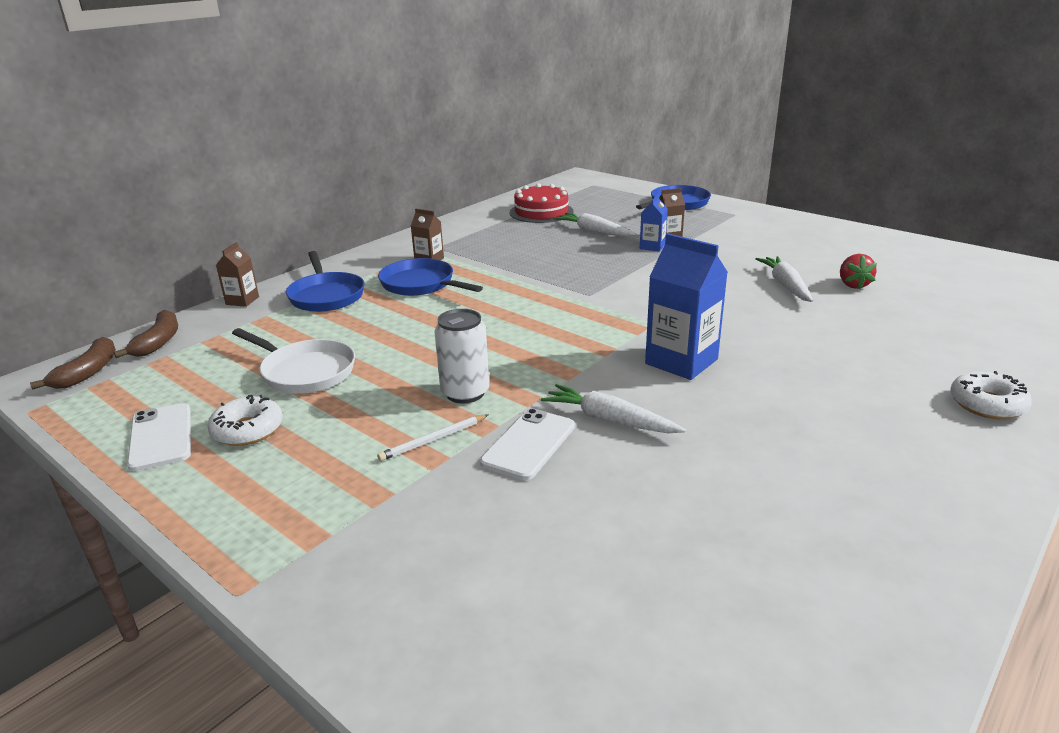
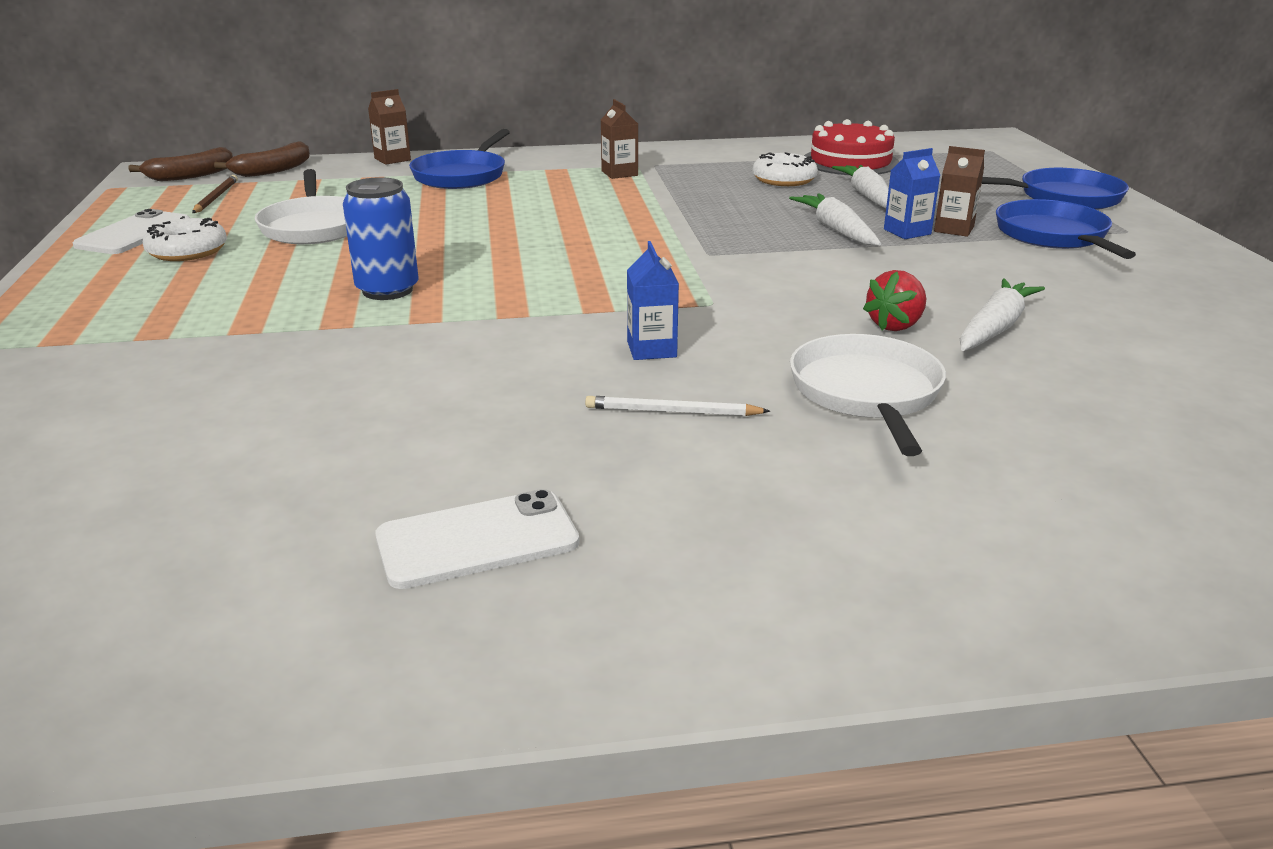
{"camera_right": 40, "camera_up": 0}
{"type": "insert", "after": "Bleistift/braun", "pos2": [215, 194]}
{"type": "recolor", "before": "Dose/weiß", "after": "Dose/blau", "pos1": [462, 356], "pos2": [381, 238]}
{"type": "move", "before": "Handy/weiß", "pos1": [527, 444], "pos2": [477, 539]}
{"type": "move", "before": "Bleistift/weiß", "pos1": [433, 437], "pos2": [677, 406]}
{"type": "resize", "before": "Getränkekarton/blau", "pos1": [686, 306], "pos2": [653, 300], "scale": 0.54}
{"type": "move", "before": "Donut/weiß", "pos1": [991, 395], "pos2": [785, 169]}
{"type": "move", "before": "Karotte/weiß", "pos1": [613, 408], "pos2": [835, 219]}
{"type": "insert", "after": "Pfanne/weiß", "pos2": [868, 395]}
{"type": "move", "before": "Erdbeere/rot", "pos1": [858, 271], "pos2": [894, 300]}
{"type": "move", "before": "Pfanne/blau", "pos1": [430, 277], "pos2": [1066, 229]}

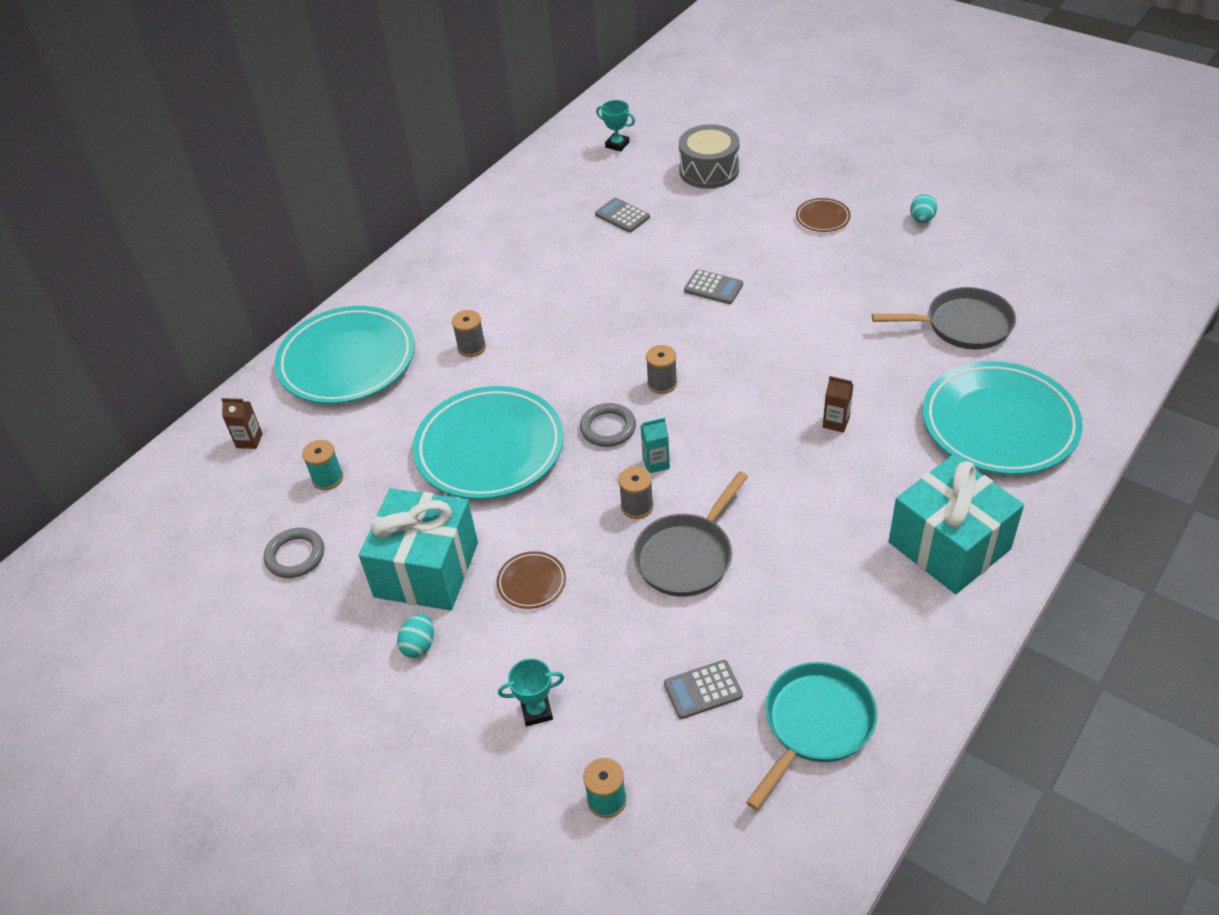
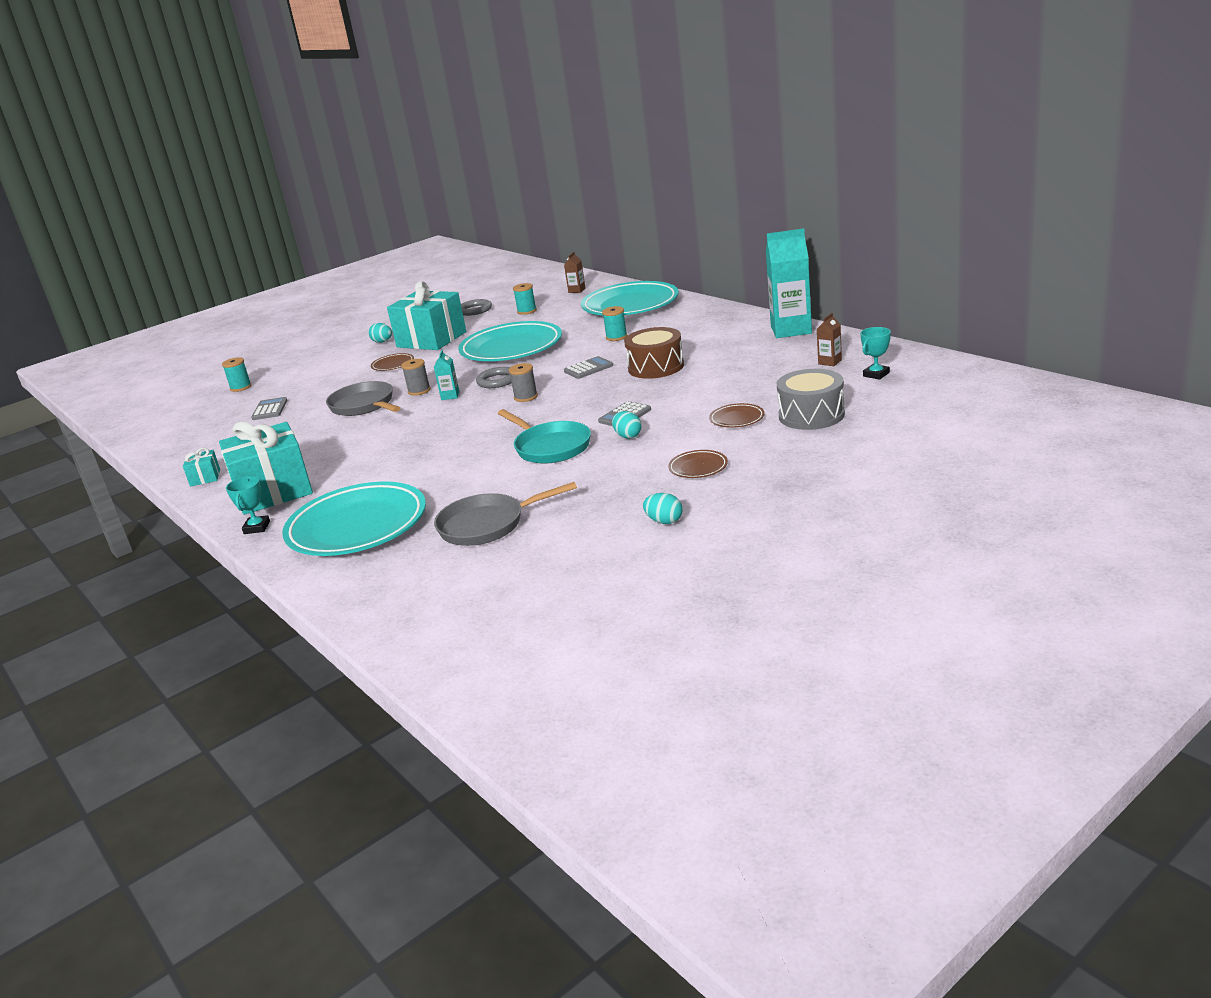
{"camera_right": 105, "camera_up": -20}
{"type": "insert", "after": "Geschenk/türkis", "pos2": [201, 467]}
{"type": "move", "before": "Pokal/türkis", "pos1": [531, 692], "pos2": [248, 505]}
{"type": "rotate", "before": "Pfanne/grau", "pos1": [944, 318], "pos2": [505, 514], "turn": 60}
{"type": "move", "before": "Pfanne/türkis", "pos1": [811, 736], "pos2": [544, 436]}
{"type": "move", "before": "Taschenrechner/grau", "pos1": [622, 215], "pos2": [588, 367]}
{"type": "recolor", "before": "Garnrolle/grau", "after": "Garnrolle/türkis", "pos1": [469, 333], "pos2": [614, 323]}
{"type": "insert", "after": "Ei/türkis", "pos2": [627, 425]}
{"type": "insert", "after": "Trommel/braun", "pos2": [654, 353]}
{"type": "insert", "after": "Teller/braun", "pos2": [737, 415]}
{"type": "insert", "after": "Getränkekarton/türkis", "pos2": [789, 283]}
{"type": "move", "before": "Getränkekarton/braun", "pos1": [838, 404], "pos2": [829, 339]}

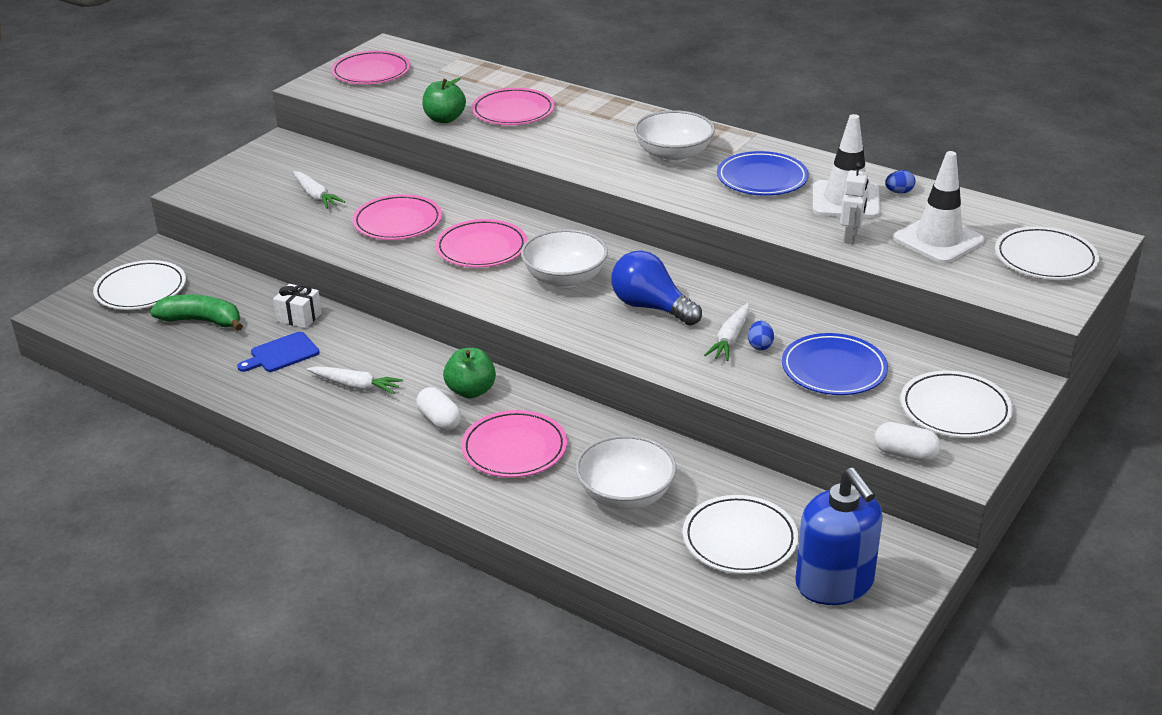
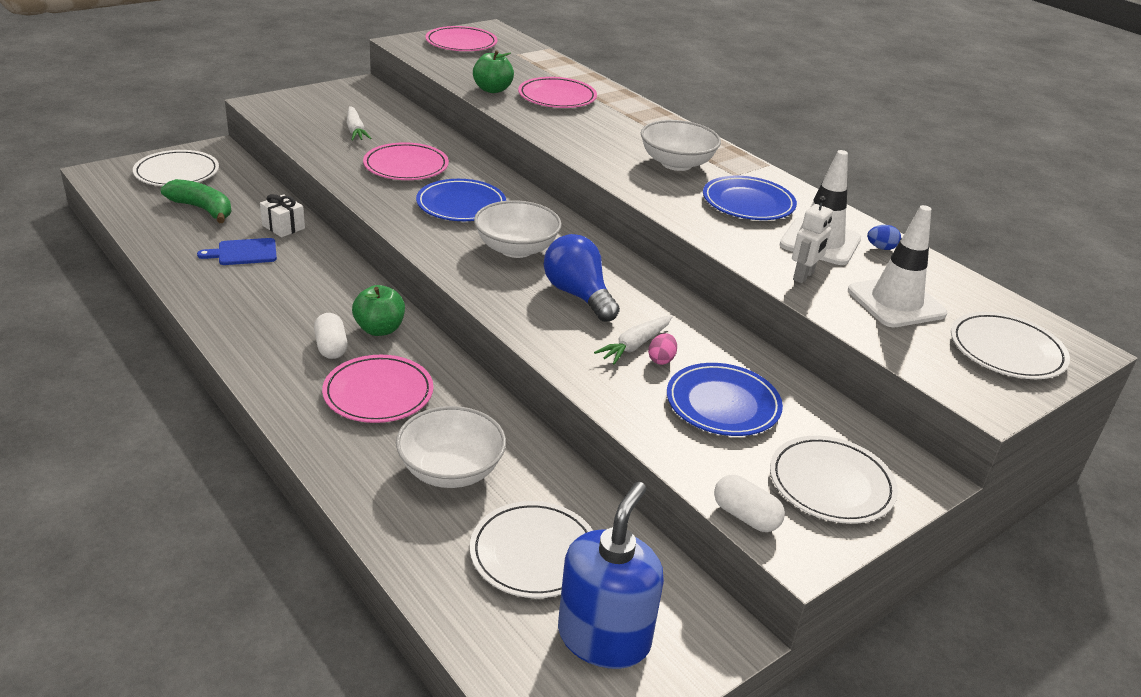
{"camera_right": 15, "camera_up": 0}
{"type": "recolor", "before": "Teller/rosa", "after": "Teller/blau", "pos1": [481, 243], "pos2": [461, 200]}
{"type": "rotate", "before": "Seifenspender/blau", "pos1": [839, 536], "pos2": [611, 575], "turn": -150}
{"type": "recolor", "before": "Ei/blau", "after": "Ei/rosa", "pos1": [761, 335], "pos2": [662, 349]}
{"type": "delete", "before": "Karotte/weiß", "pos1": [355, 380]}

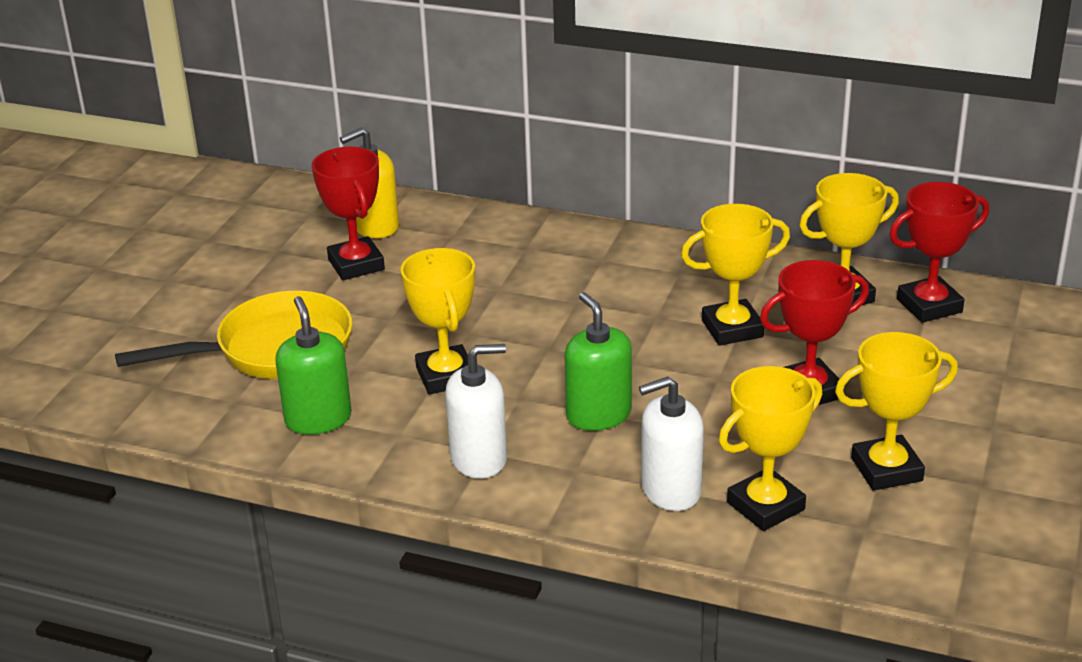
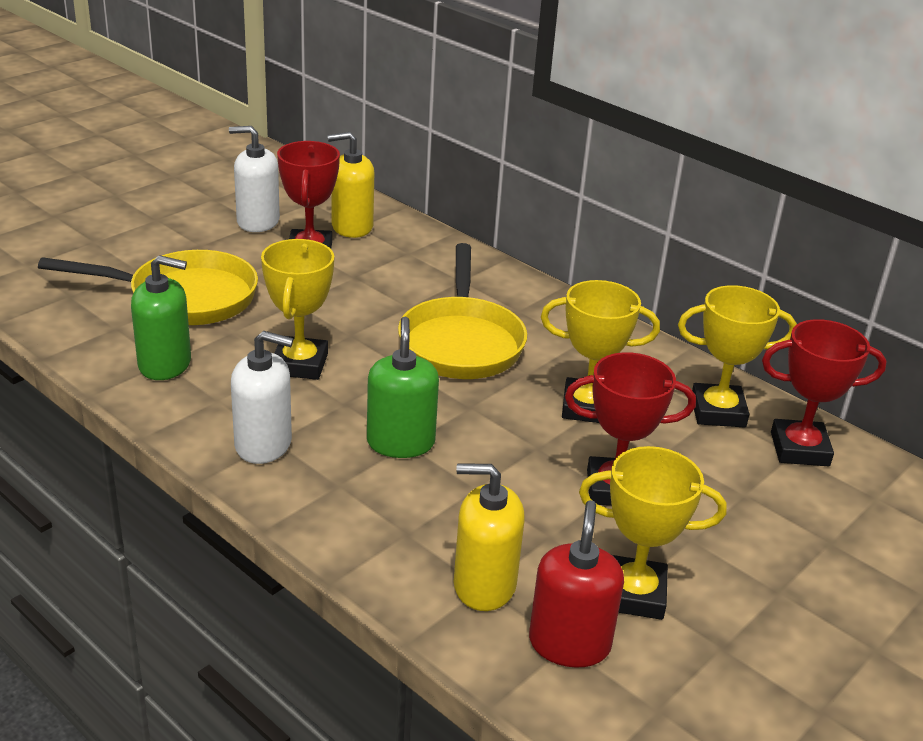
{"camera_right": 20, "camera_up": 0}
{"type": "rotate", "before": "Seifenspender/grün", "pos1": [313, 365], "pos2": [161, 317], "turn": 90}
{"type": "move", "before": "Seifenspender/weiß", "pos1": [671, 444], "pos2": [254, 179]}
{"type": "insert", "after": "Pfanne/gelb", "pos2": [462, 311]}
{"type": "replace", "before": "Pokal/gelb", "after": "Seifenspender/gelb", "pos1": [771, 448], "pos2": [489, 537]}
{"type": "insert", "after": "Seifenspender/rot", "pos2": [576, 584]}

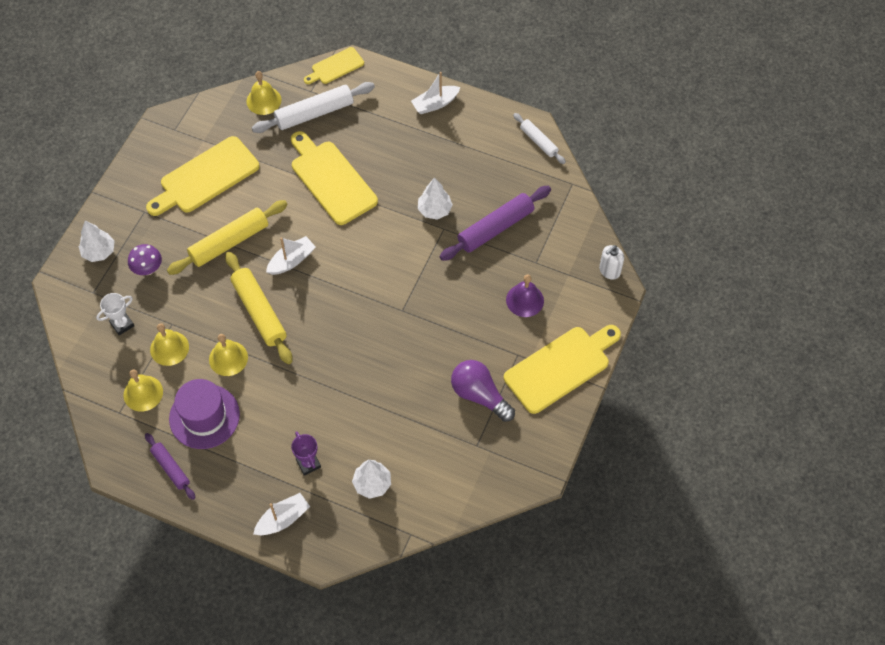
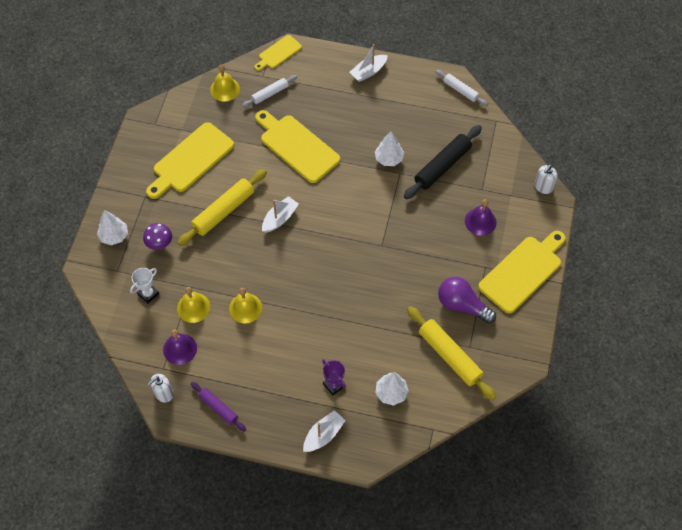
{"camera_right": -10, "camera_up": 0}
{"type": "insert", "after": "Seifenspender/weiß", "pos2": [160, 388]}
{"type": "recolor", "before": "Glocke/gelb", "after": "Glocke/lila", "pos1": [143, 390], "pos2": [180, 347]}
{"type": "resize", "before": "Nudelholz/weiß", "pos1": [313, 107], "pos2": [269, 91], "scale": 0.58}
{"type": "recolor", "before": "Nudelholz/lila", "after": "Nudelholz/schwarz", "pos1": [495, 223], "pos2": [443, 162]}
{"type": "move", "before": "Nudelholz/gelb", "pos1": [258, 308], "pos2": [451, 353]}
{"type": "delete", "before": "Hut/lila", "pos1": [204, 414]}

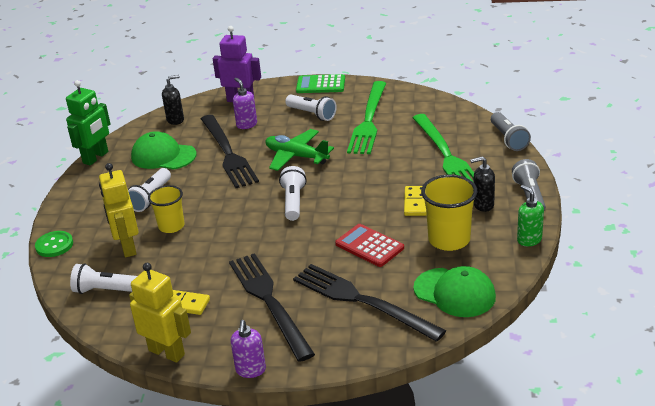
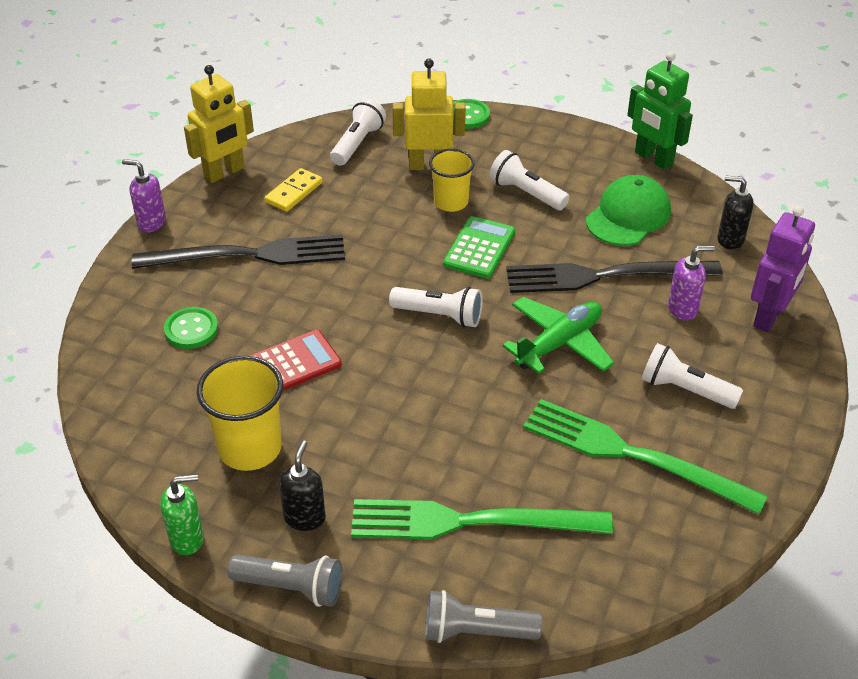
{"camera_right": 105, "camera_up": 10}
{"type": "replace", "before": "Gabel/schwarz", "after": "Knopf/grün", "pos1": [369, 303], "pos2": [191, 328]}
{"type": "move", "before": "Taschenrechner/grün", "pos1": [320, 83], "pos2": [479, 247]}
{"type": "rotate", "before": "Taschenlampe/weiß", "pos1": [311, 108], "pos2": [692, 376], "turn": 60}
{"type": "rotate", "before": "Seifenspender/schwarz", "pos1": [173, 100], "pos2": [735, 212], "turn": 120}
{"type": "delete", "before": "Dominostein/gelb", "pos1": [415, 201]}
{"type": "delete", "before": "Kappe/grün", "pos1": [454, 291]}

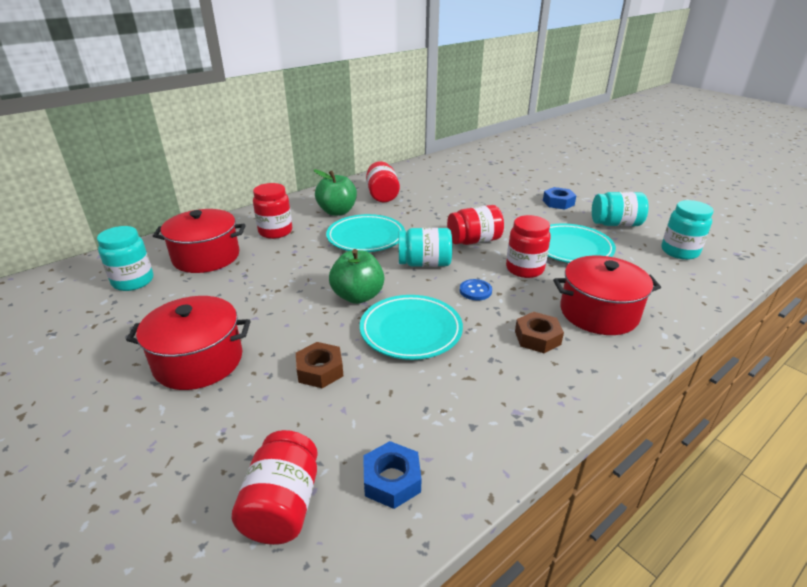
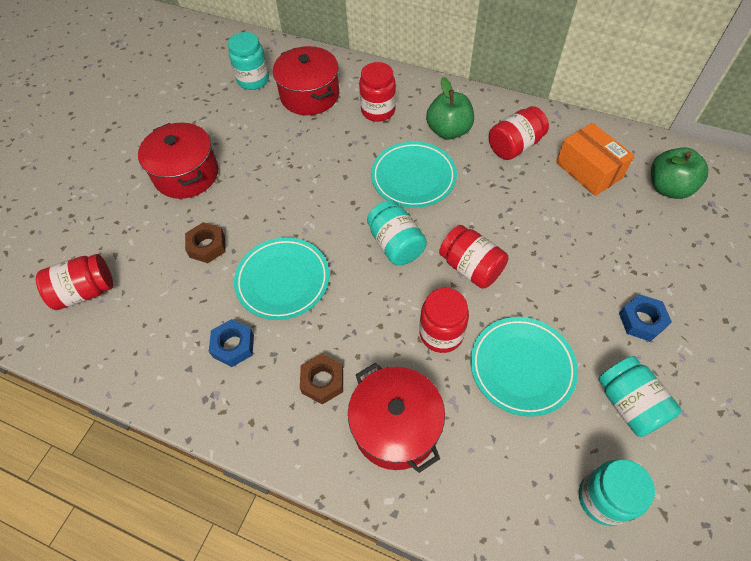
{"camera_right": 65, "camera_up": 25}
{"type": "move", "before": "Sechskantmutter/blau", "pos1": [392, 475], "pos2": [231, 343]}
{"type": "insert", "after": "Schachtel/orange", "pos2": [595, 159]}
{"type": "move", "before": "Apfel/grün", "pos1": [356, 276], "pos2": [679, 173]}
{"type": "delete", "before": "Knopf/blau", "pos1": [476, 289]}

